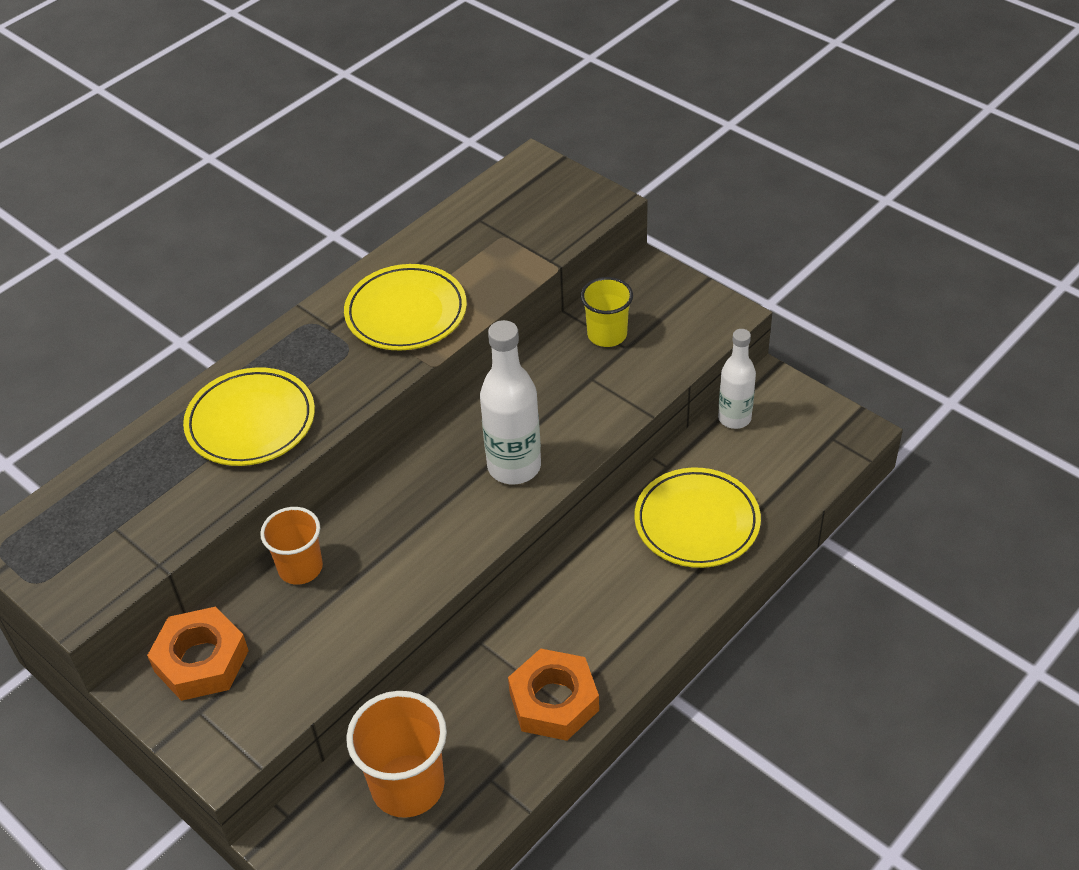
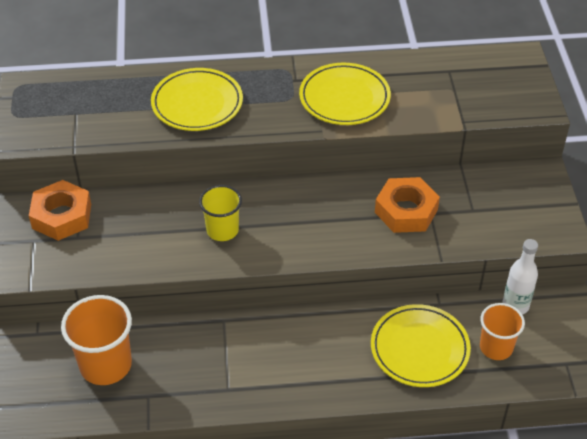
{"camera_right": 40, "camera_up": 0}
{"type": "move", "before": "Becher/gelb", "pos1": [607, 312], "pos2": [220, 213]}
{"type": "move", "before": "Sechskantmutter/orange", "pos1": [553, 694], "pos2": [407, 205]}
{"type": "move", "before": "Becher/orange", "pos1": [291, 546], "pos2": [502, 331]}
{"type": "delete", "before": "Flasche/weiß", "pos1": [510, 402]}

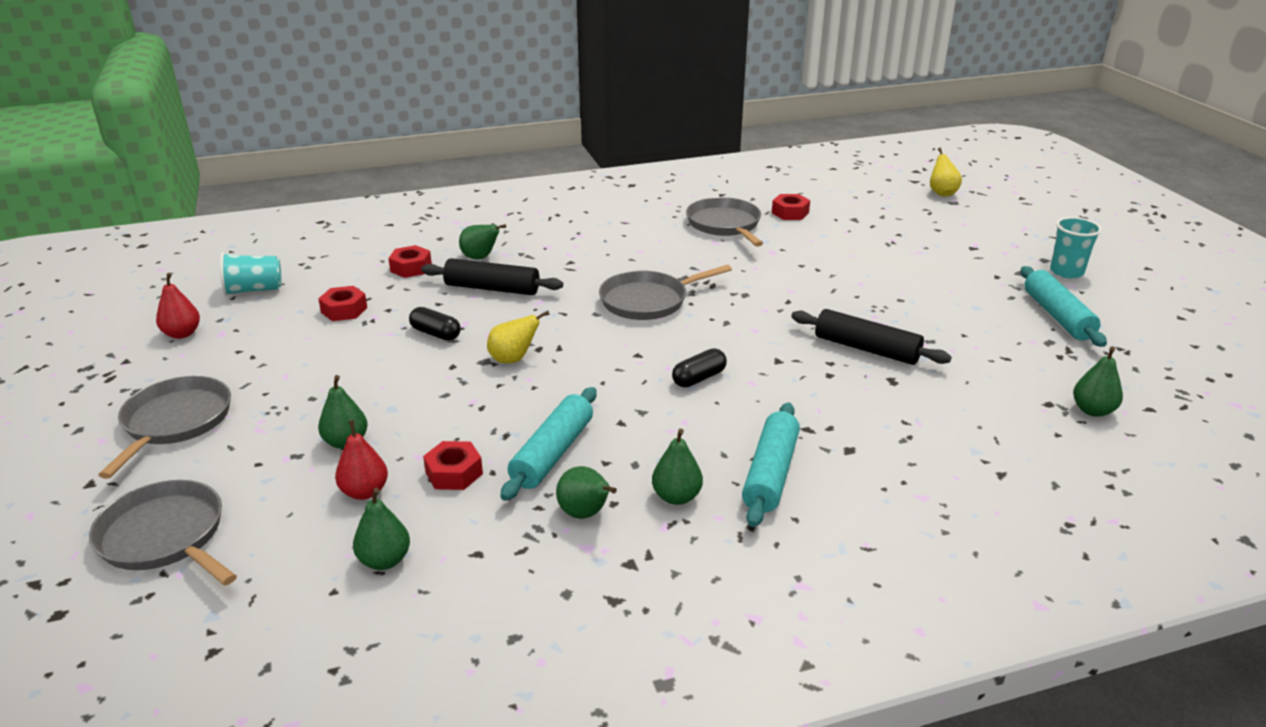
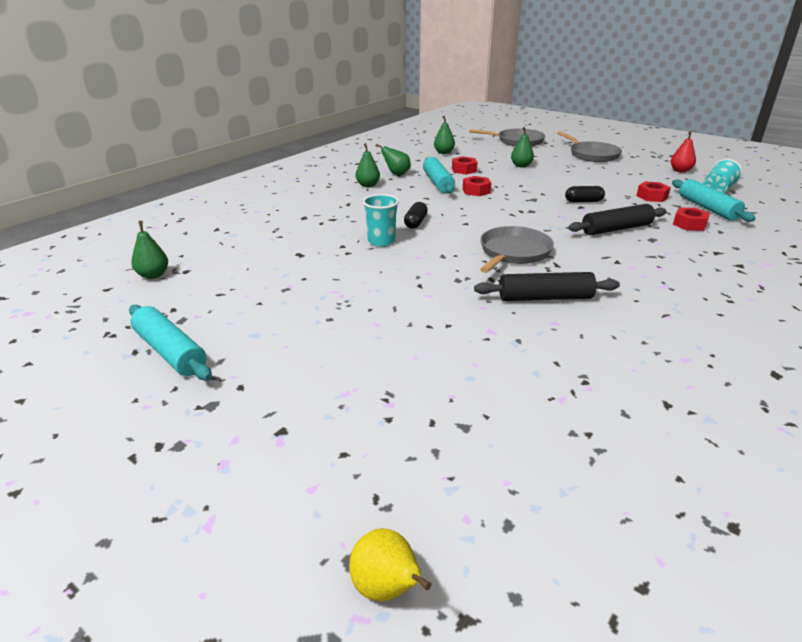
{"camera_right": 145, "camera_up": 0}
{"type": "move", "before": "Becher/türkis", "pos1": [1076, 248], "pos2": [381, 220]}
{"type": "move", "before": "Sechskantmutter/rot", "pos1": [791, 207], "pos2": [477, 186]}
{"type": "move", "before": "Nudelholz/schwarz", "pos1": [871, 337], "pos2": [547, 286]}
{"type": "move", "before": "Nudelholz/türkis", "pos1": [771, 465], "pos2": [714, 200]}
{"type": "delete", "before": "Birne/rot", "pos1": [361, 460]}
{"type": "delete", "before": "Birne/grün", "pos1": [482, 242]}
{"type": "delete", "before": "Birne/gelb", "pos1": [518, 337]}
{"type": "delete", "before": "Pfanne/grau", "pos1": [724, 222]}

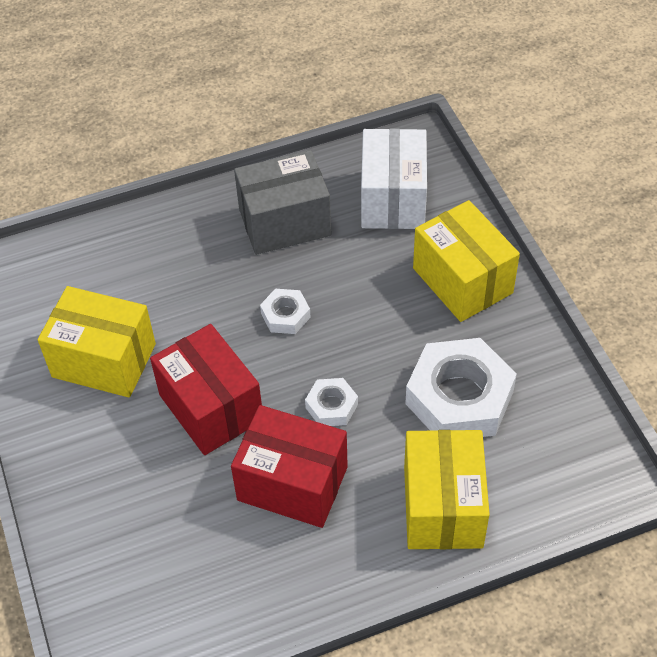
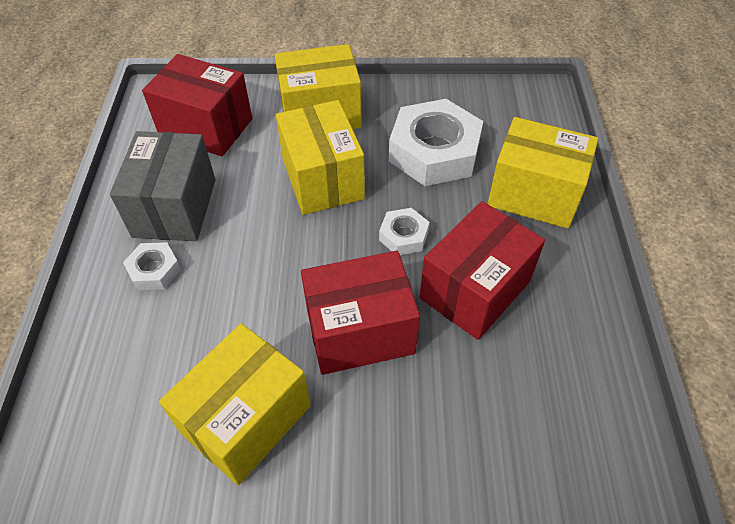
{"camera_right": -70, "camera_up": 0}
{"type": "move", "before": "Sechskantmutter/weiß", "pos1": [285, 311], "pos2": [152, 266]}
{"type": "recolor", "before": "Schachtel/weiß", "after": "Schachtel/rot", "pos1": [394, 179], "pos2": [197, 105]}
{"type": "insert", "after": "Schachtel/gelb", "pos2": [320, 157]}

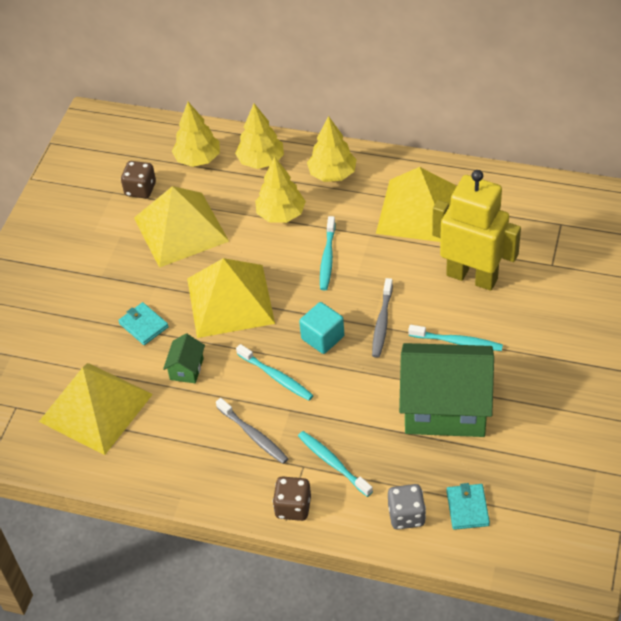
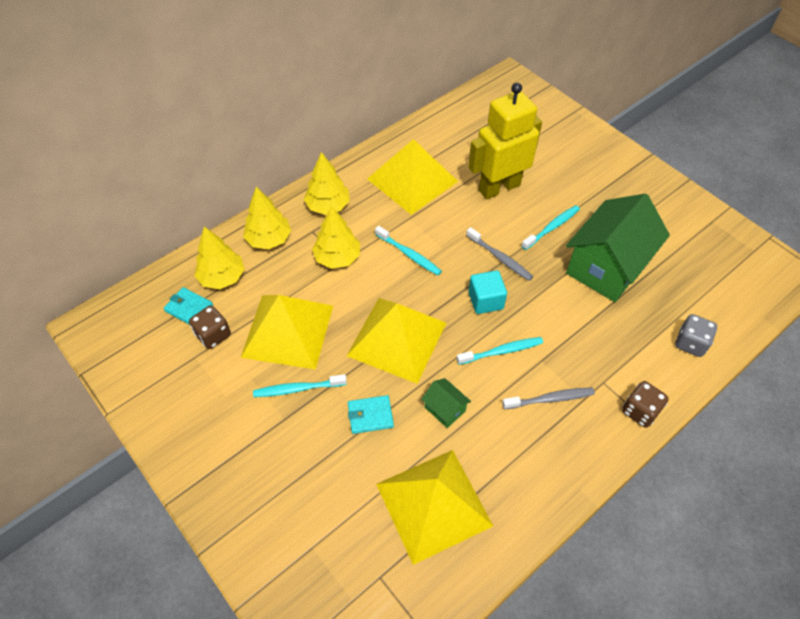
{"camera_right": -60, "camera_up": 5}
{"type": "move", "before": "Geldbörse/türkis", "pos1": [468, 506], "pos2": [188, 306]}
{"type": "move", "before": "Zahnbürste/türkis", "pos1": [335, 464], "pos2": [300, 385]}

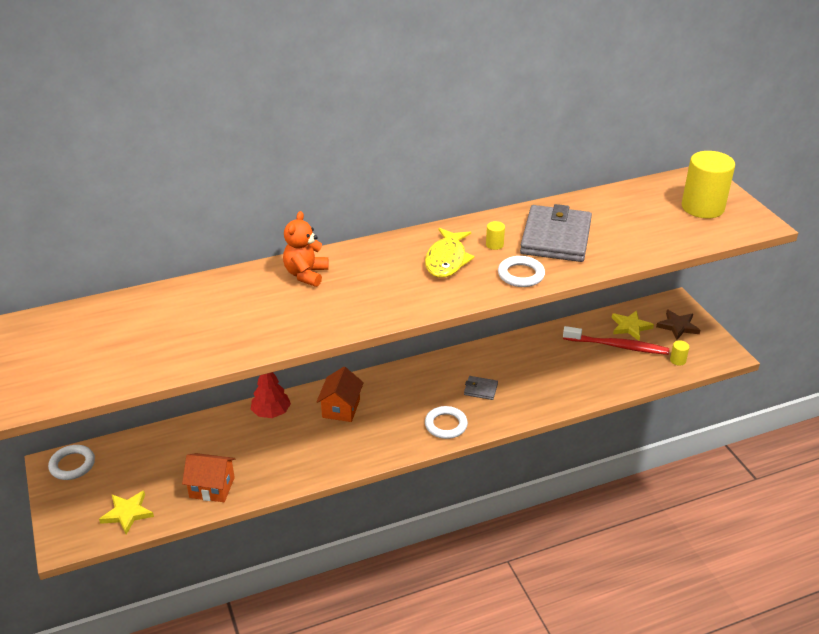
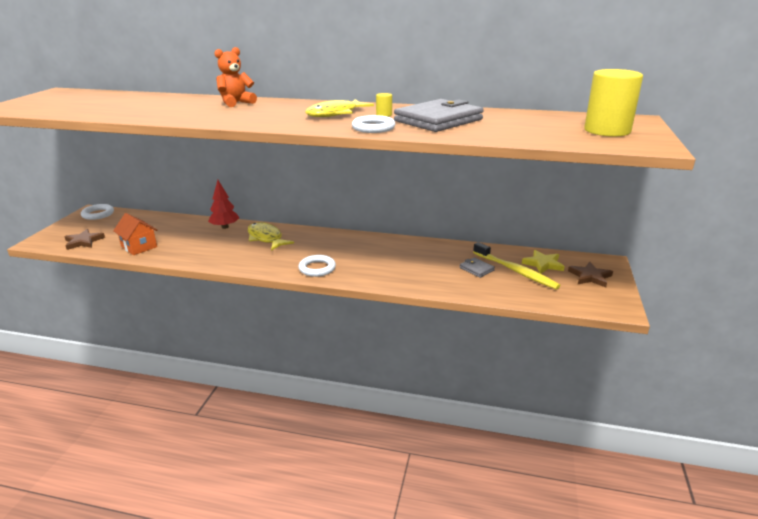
{"camera_right": 35, "camera_up": -10}
{"type": "recolor", "before": "Stern/gelb", "after": "Stern/braun", "pos1": [126, 513], "pos2": [84, 239]}
{"type": "replace", "before": "Haus/orange", "after": "Fisch/gelb", "pos1": [340, 394], "pos2": [271, 236]}
{"type": "move", "before": "Geldbörse/grau", "pos1": [481, 388], "pos2": [477, 267]}
{"type": "recolor", "before": "Zahnbürste/rot", "after": "Zahnbürste/gelb", "pos1": [616, 340], "pos2": [517, 265]}
{"type": "delete", "before": "Vollzylinder/gelb", "pos1": [679, 353]}

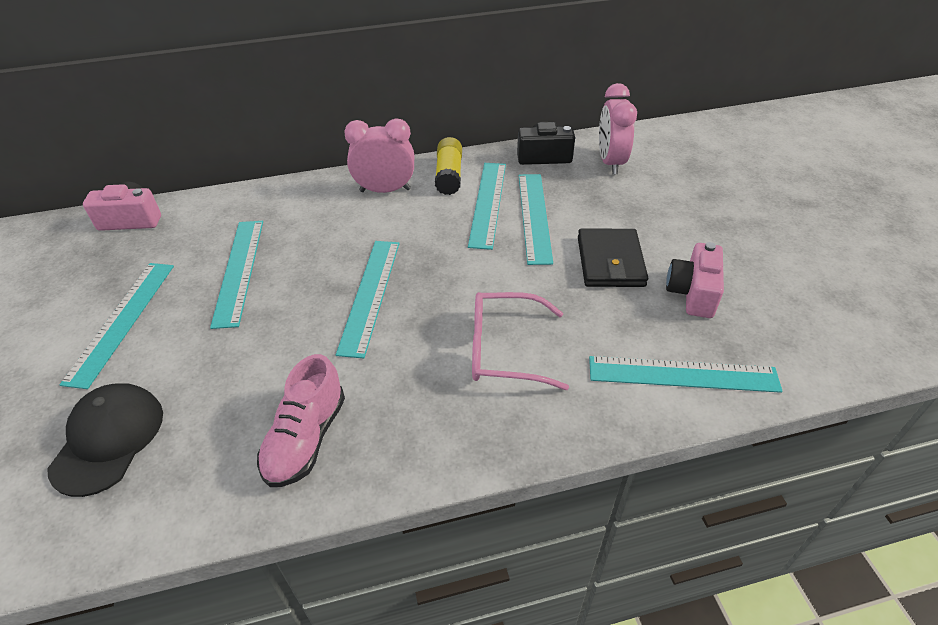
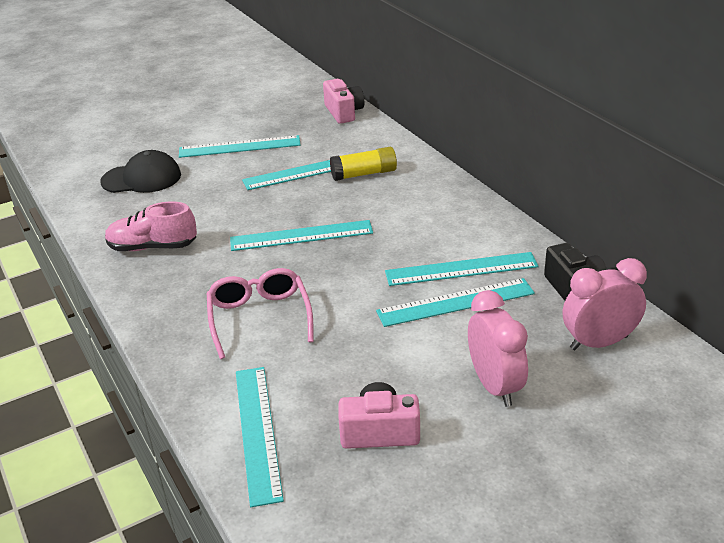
{"camera_right": 75, "camera_up": -10}
{"type": "move", "before": "Klebestift/gelb", "pos1": [448, 166], "pos2": [363, 164]}
{"type": "move", "before": "Wecker/rosa", "pos1": [379, 155], "pos2": [498, 348]}
{"type": "delete", "before": "Geldbörse/schwarz", "pos1": [613, 258]}

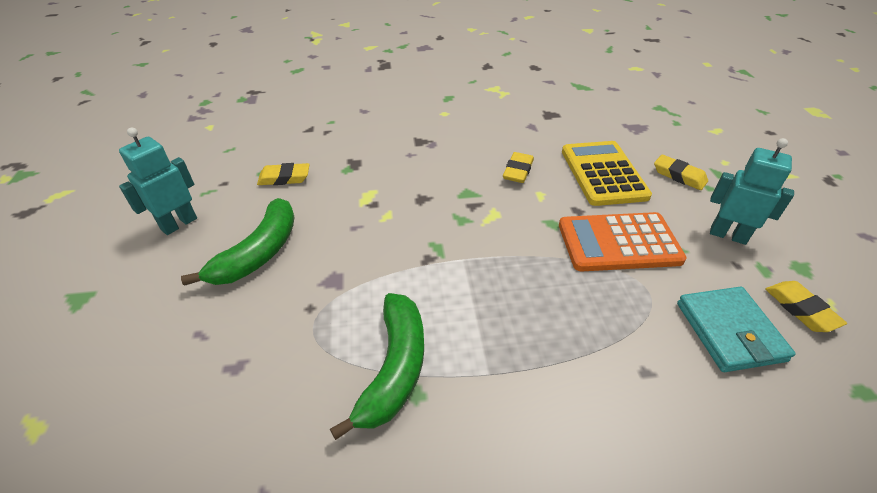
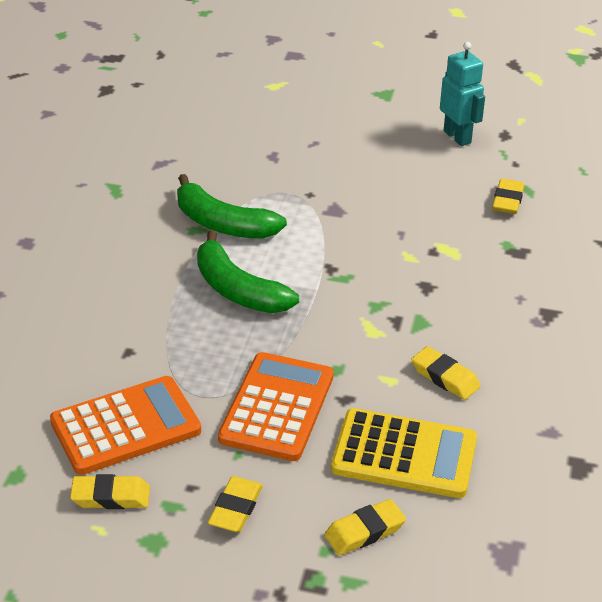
{"camera_right": 110, "camera_up": -5}
{"type": "replace", "before": "Geldbörse/türkis", "after": "Taschenrechner/orange", "pos1": [736, 329], "pos2": [125, 425]}
{"type": "move", "before": "Banane/grün", "pos1": [238, 242], "pos2": [248, 271]}
{"type": "replace", "before": "Roboter/türkis", "after": "Radiergummi/gelb", "pos1": [752, 191], "pos2": [235, 504]}

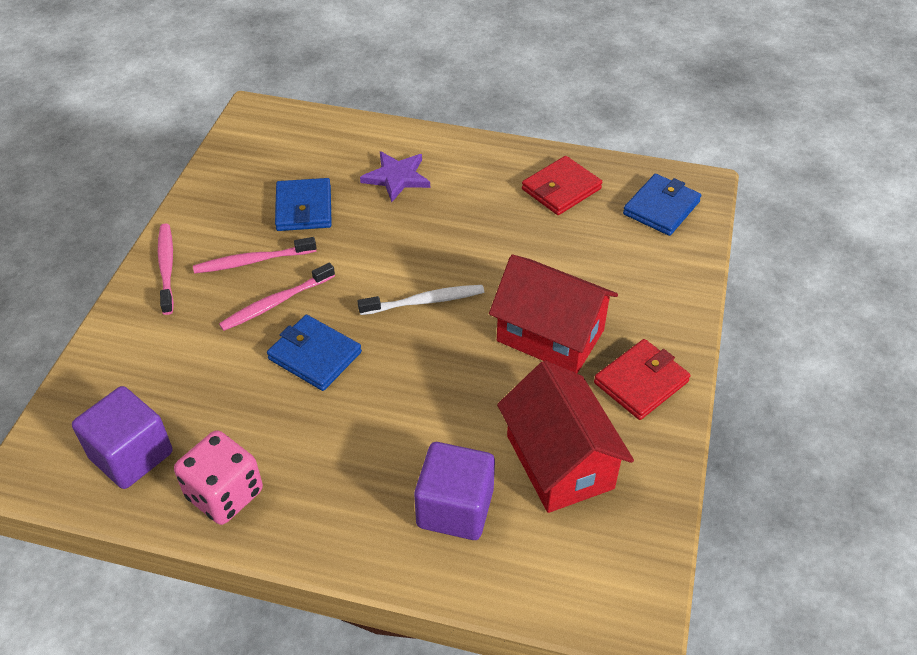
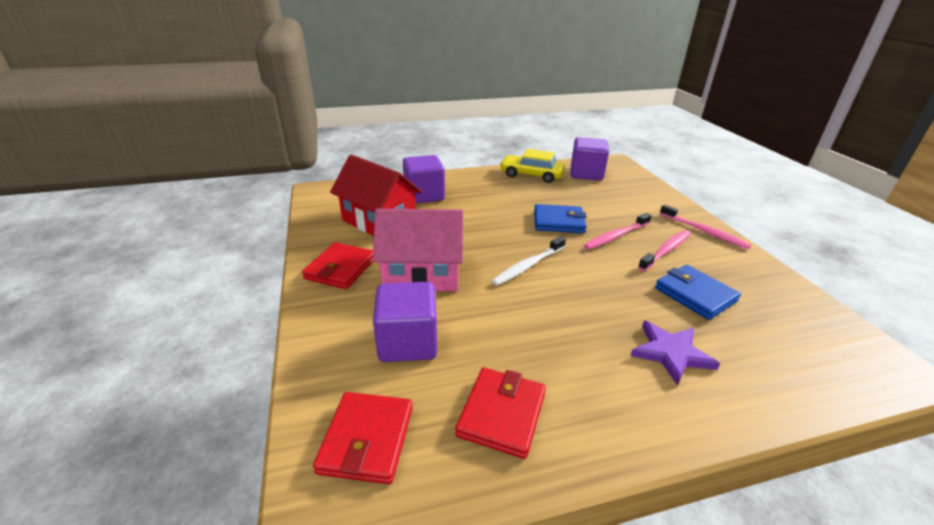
{"camera_right": 150, "camera_up": -15}
{"type": "recolor", "before": "Geldbörse/blau", "after": "Geldbörse/rot", "pos1": [662, 205], "pos2": [363, 438]}
{"type": "recolor", "before": "Haus/rot", "after": "Haus/rosa", "pos1": [553, 314], "pos2": [418, 249]}
{"type": "insert", "after": "Kubus/lila", "pos2": [405, 322]}
{"type": "replace", "before": "Spielwürfel/rosa", "after": "Auto/gelb", "pos1": [218, 477], "pos2": [532, 166]}
{"type": "rotate", "before": "Zahnbürste/rosa", "pos1": [277, 297], "pos2": [617, 231], "turn": -150}

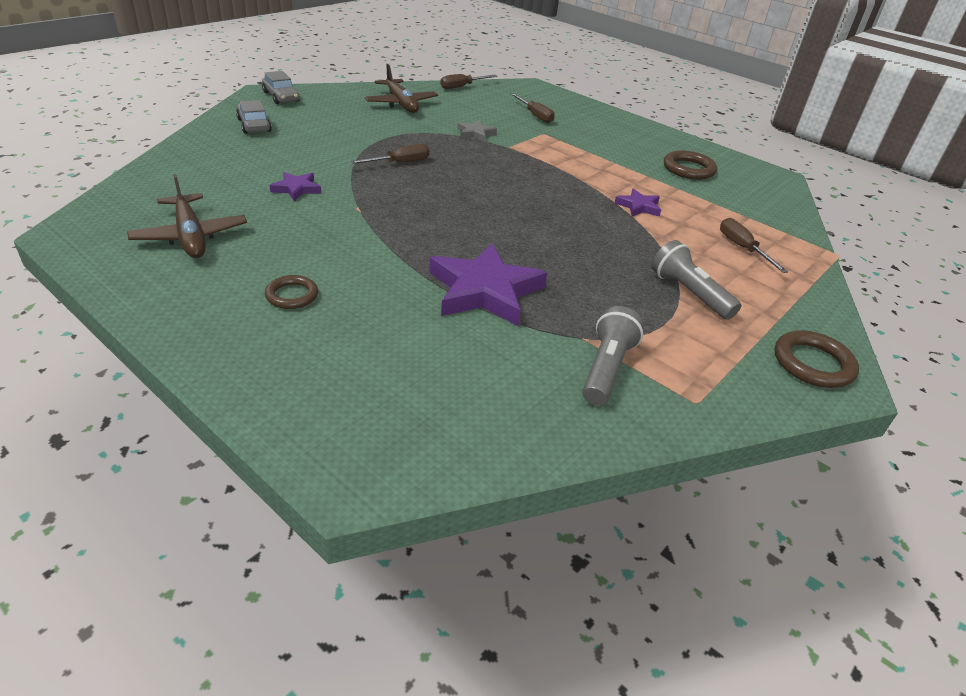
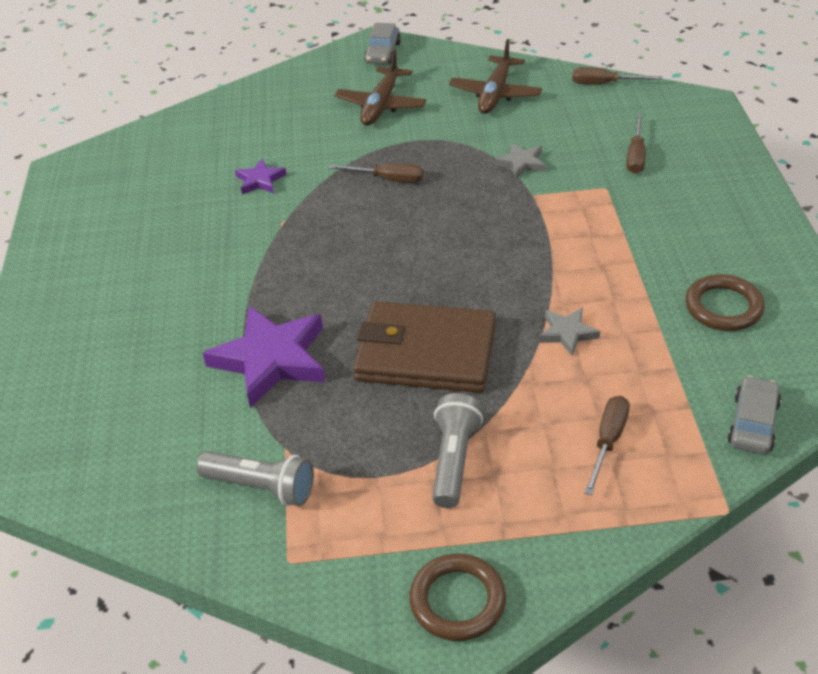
{"camera_right": 50, "camera_up": 5}
{"type": "rotate", "before": "Taschenlampe/grau", "pos1": [613, 356], "pos2": [255, 478], "turn": 45}
{"type": "move", "before": "Flugzeug/braun", "pos1": [187, 216], "pos2": [380, 88]}
{"type": "insert", "after": "Geldbörse/braun", "pos2": [424, 347]}
{"type": "recolor", "before": "Stern/lila", "after": "Stern/grau", "pos1": [638, 203], "pos2": [569, 332]}
{"type": "move", "before": "Auto/grau", "pos1": [254, 117], "pos2": [754, 415]}
{"type": "delete", "before": "Ring/braun", "pos1": [291, 292]}

